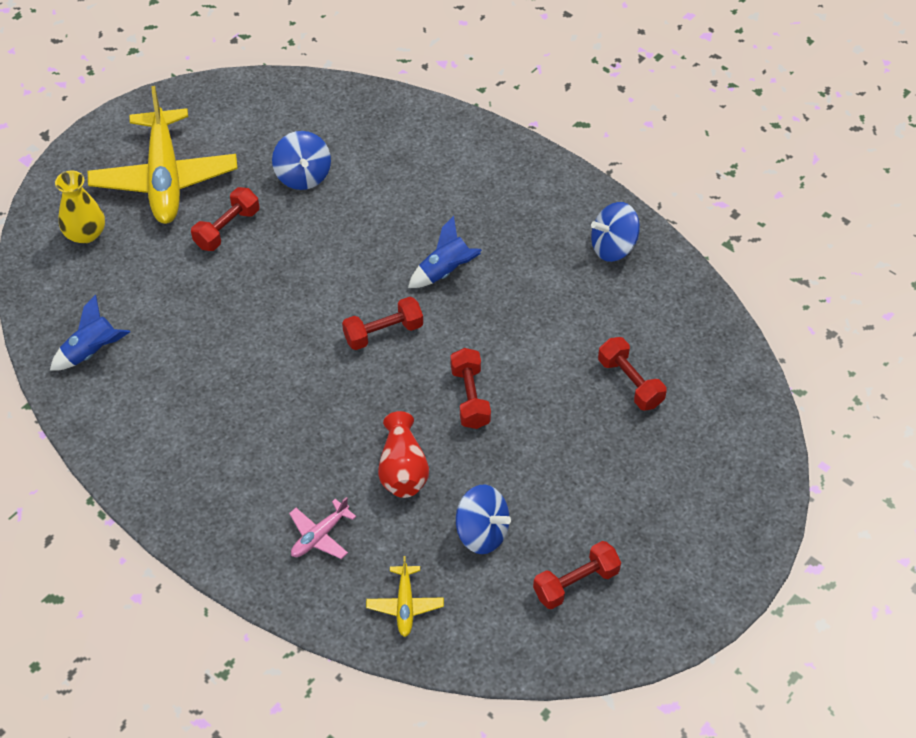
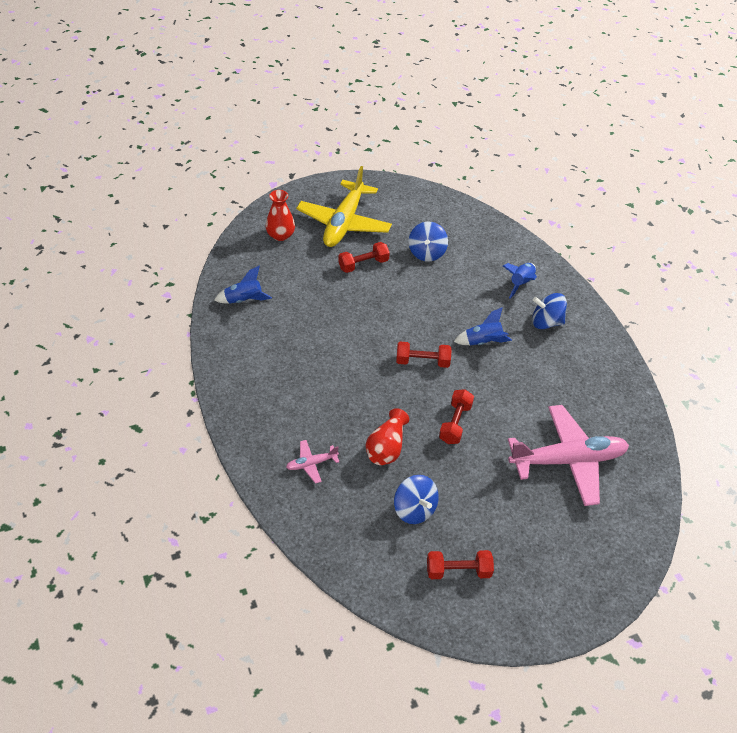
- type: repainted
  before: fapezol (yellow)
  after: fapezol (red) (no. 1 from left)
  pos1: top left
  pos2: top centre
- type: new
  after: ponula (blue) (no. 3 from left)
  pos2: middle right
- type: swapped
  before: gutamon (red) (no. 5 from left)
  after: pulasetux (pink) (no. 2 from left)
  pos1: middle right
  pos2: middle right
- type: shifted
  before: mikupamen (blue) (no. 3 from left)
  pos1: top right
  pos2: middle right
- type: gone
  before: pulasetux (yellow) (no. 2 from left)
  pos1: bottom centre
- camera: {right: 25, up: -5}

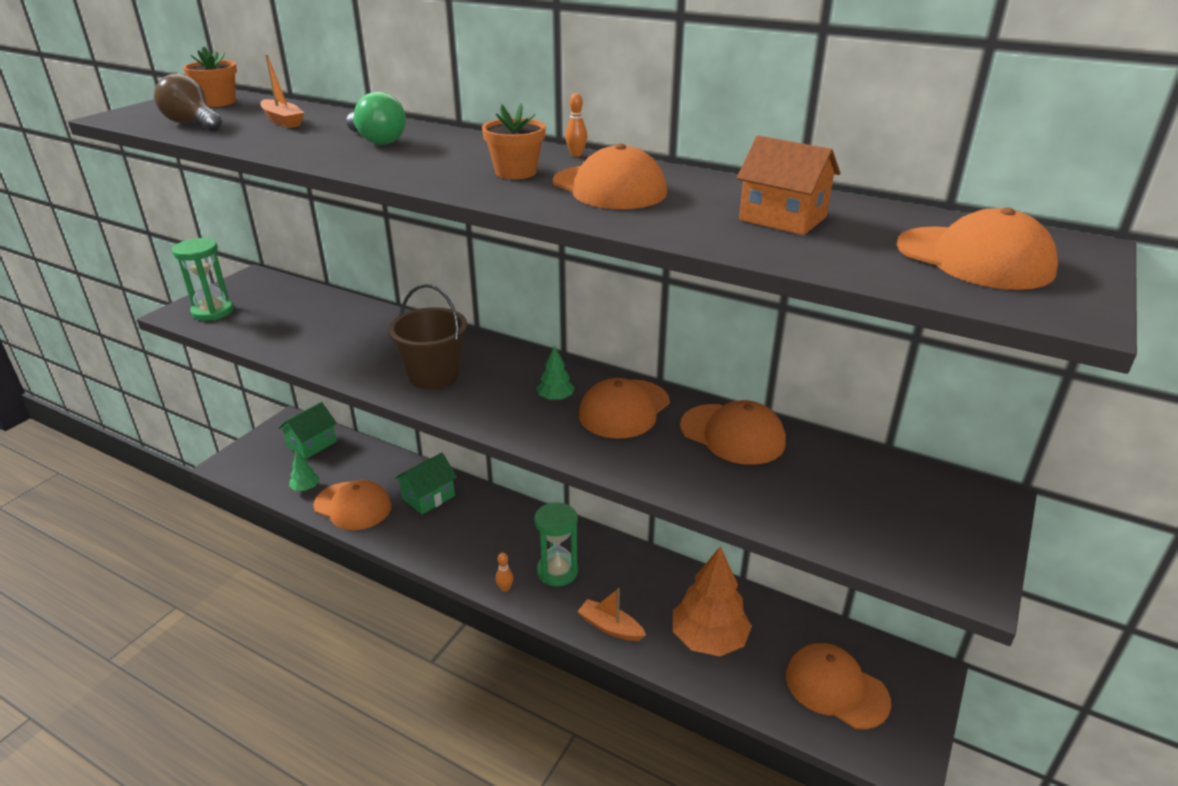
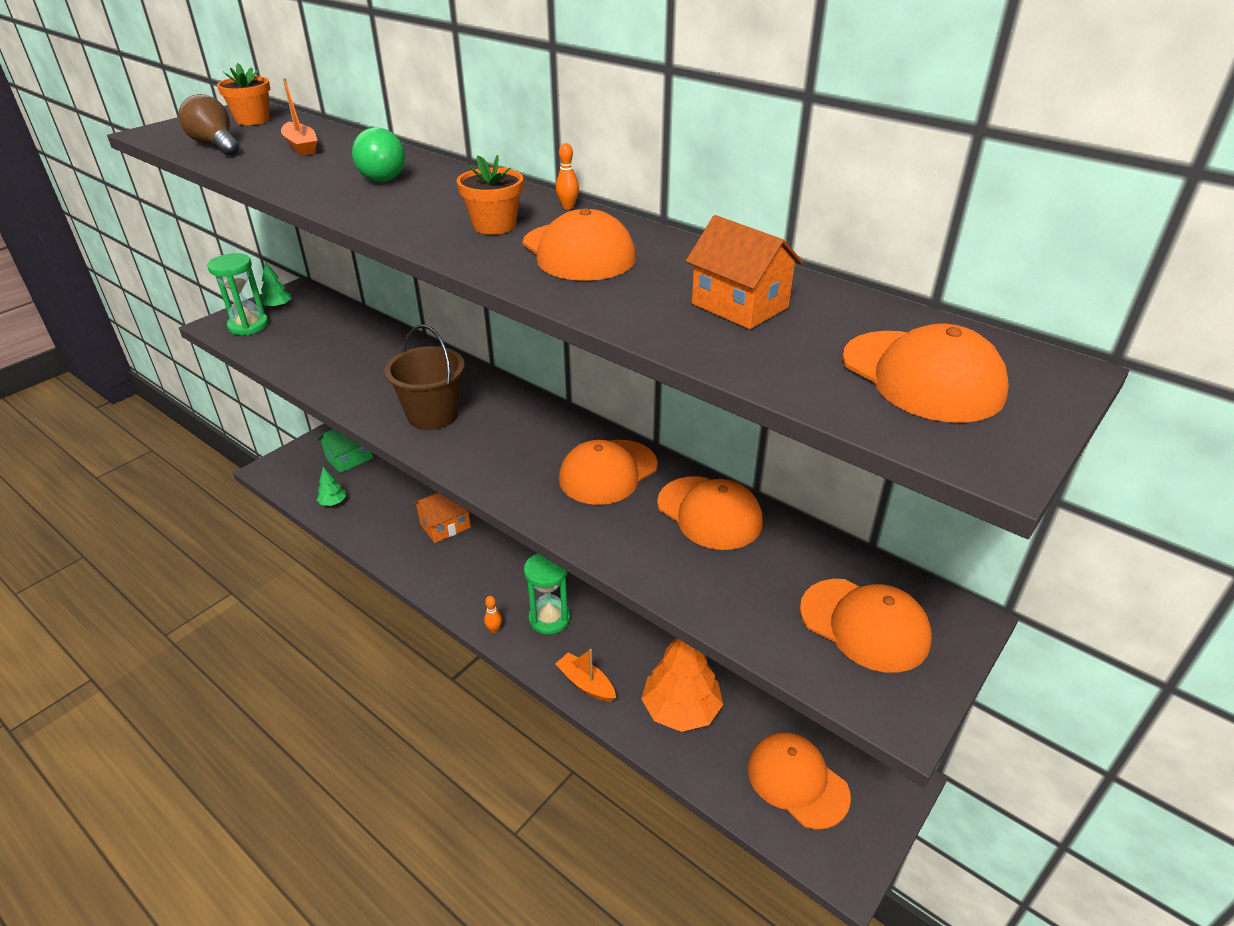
- type: shifted
  before: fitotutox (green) (no. 2 from left in the first image)
  after: fitotutox (green) (no. 1 from left)
  pos1: centre
  pos2: top left
- type: repainted
  before: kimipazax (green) (no. 2 from left)
  after: kimipazax (orange) (no. 1 from left)
  pos1: centre
  pos2: centre
- type: shifted
  before: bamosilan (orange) (no. 1 from left in the first image)
  after: bamosilan (orange) (no. 5 from left)
  pos1: middle left
  pos2: bottom right
- camera: {right: 10, up: 5}

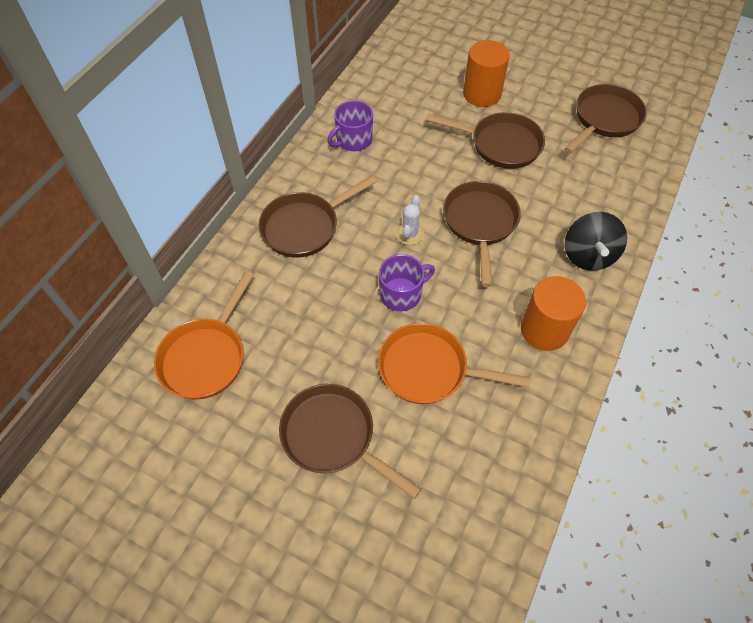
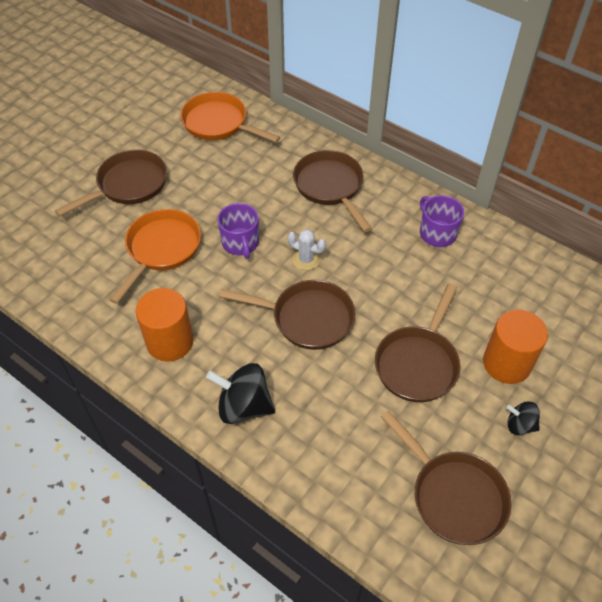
- type: new
  after: mikupamen (black) (no. 2 from left)
  pos2: bottom right
- camera: {right: 100, up: -5}

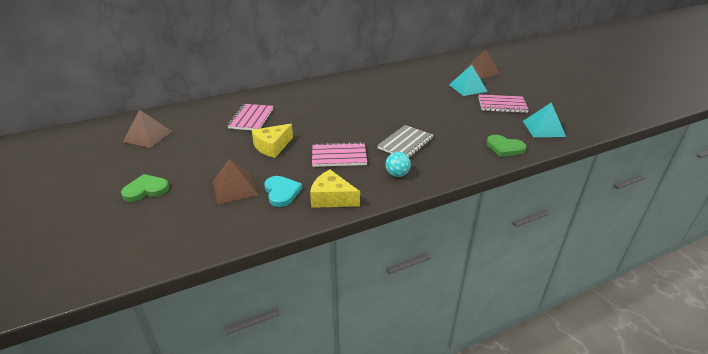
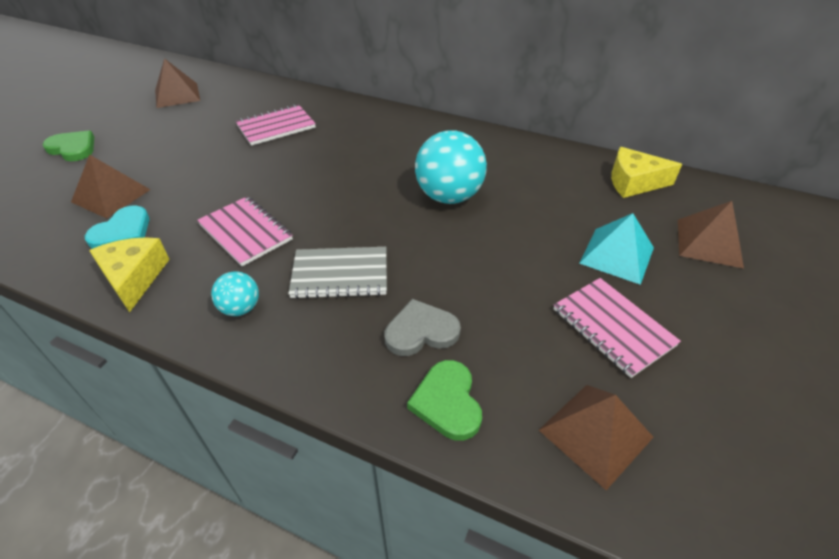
- type: new
  after: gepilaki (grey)
  pos2: centre
- type: new
  after: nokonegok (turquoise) (no. 2 from left)
  pos2: top centre
- type: repainted
  before: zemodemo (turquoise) (no. 2 from left)
  after: zemodemo (brown) (no. 3 from left)
  pos1: middle right
  pos2: bottom right
- type: shifted
  before: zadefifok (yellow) (no. 1 from left in the first image)
  after: zadefifok (yellow) (no. 2 from left)
  pos1: centre
  pos2: top right
- camera: {right: 50, up: 10}

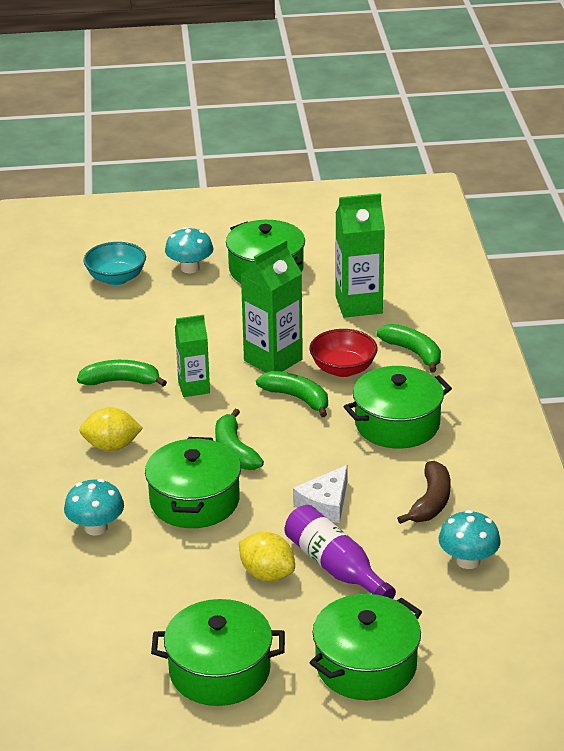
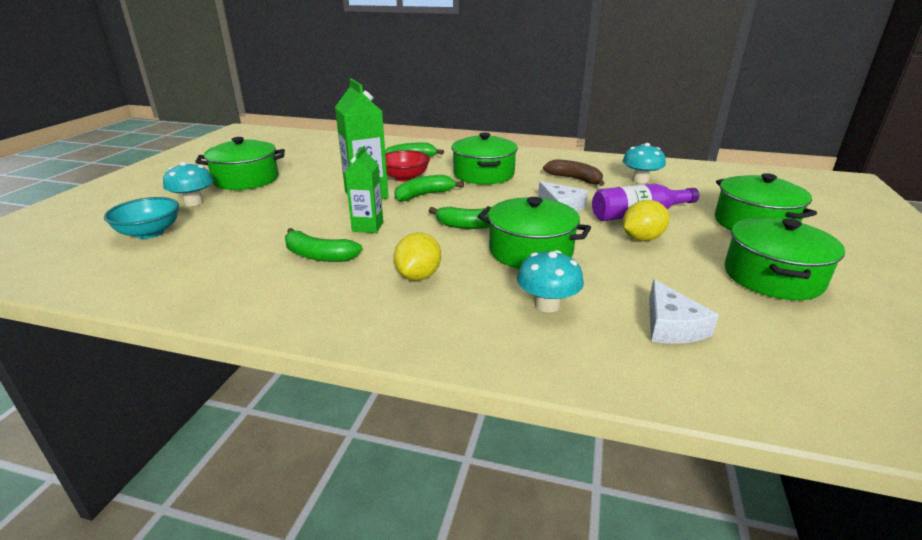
- type: rotated
  before: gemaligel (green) (no. 1 from left)
  pos1: middle left
  pos2: centre
  turn: -90
- type: new
  after: zadefifok (white) (no. 2 from left)
  pos2: middle right
- type: gone
  before: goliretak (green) (no. 3 from left)
  pos1: centre
- camera: {right: -70, up: -5}

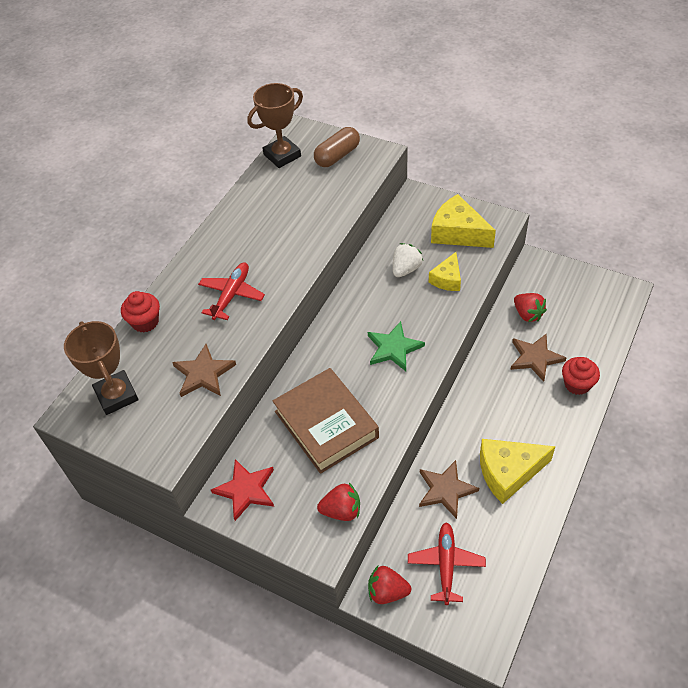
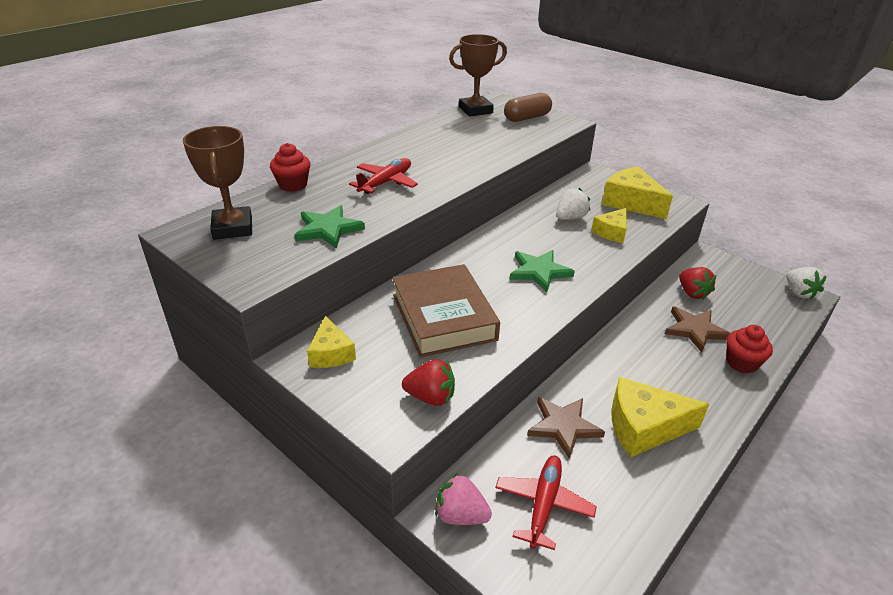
- type: repainted
  before: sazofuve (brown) (no. 1 from left)
  after: sazofuve (green) (no. 1 from left)
  pos1: middle left
  pos2: centre
- type: swapped
  before: sazofuve (red)
  after: zadefifok (yellow) (no. 1 from left)
  pos1: bottom centre
  pos2: centre
- type: repainted
  before: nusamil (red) (no. 2 from left)
  after: nusamil (pink)
  pos1: bottom centre
  pos2: bottom centre
- type: new
  after: nusamil (white) (no. 2 from left)
  pos2: middle right
- camera: {right: 10, up: -15}

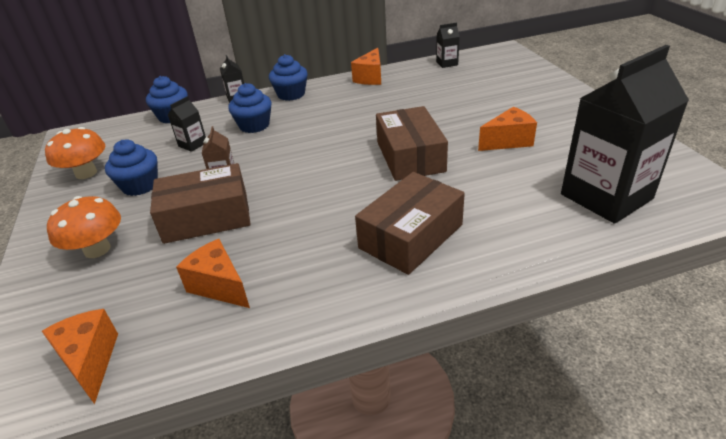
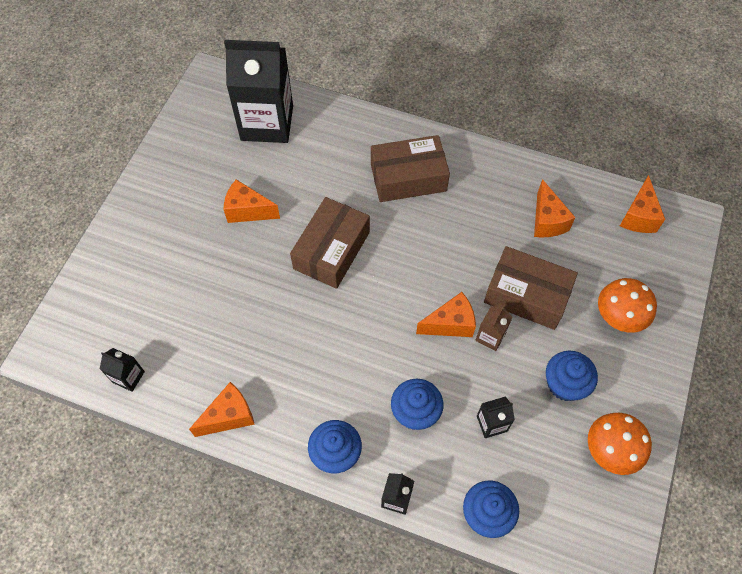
- type: new
  after: zadefifok (orange) (no. 3 from left)
  pos2: centre
- camera: {right: -145, up: 25}

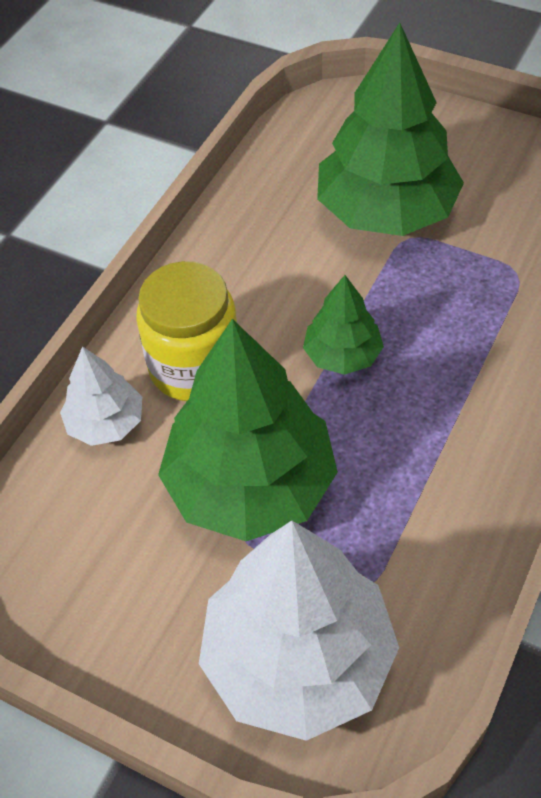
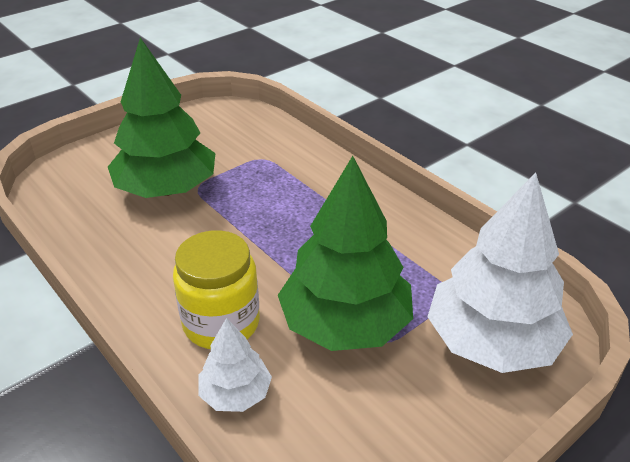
- type: gone
  before: fitotutox (green) (no. 2 from left)
  pos1: centre
- camera: {right: -70, up: -15}

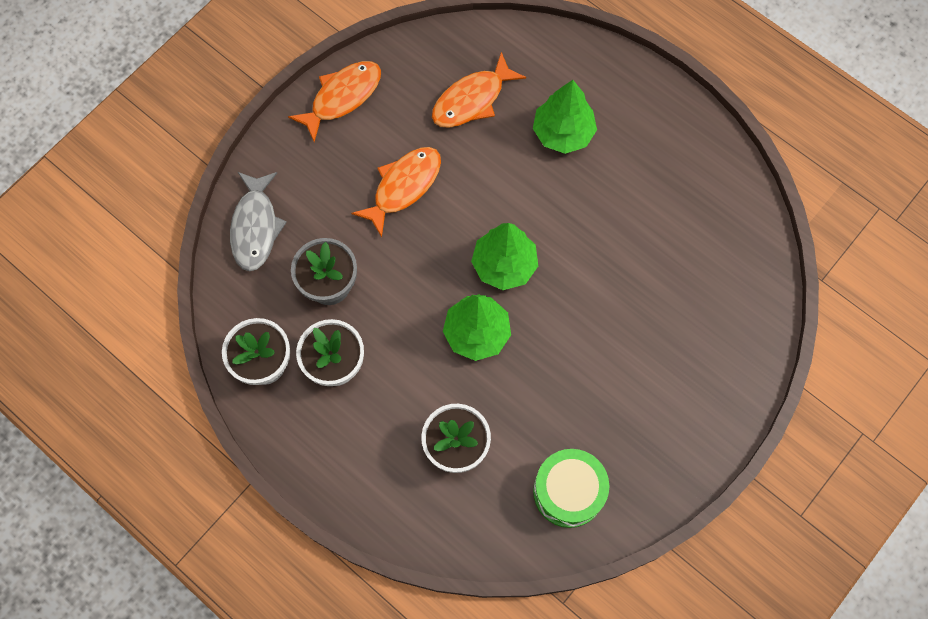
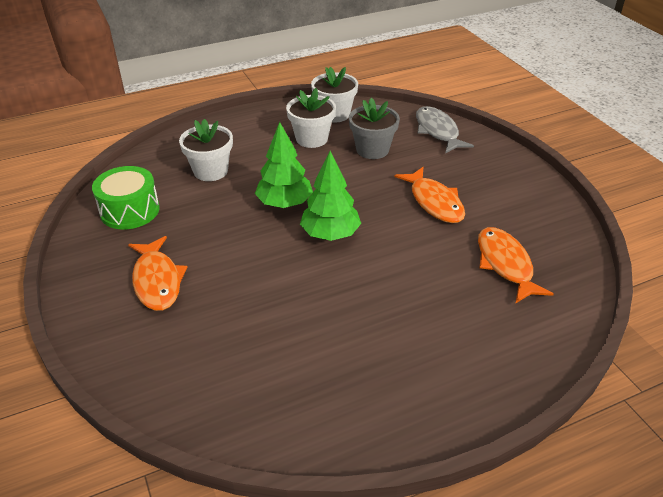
- type: shifted
  before: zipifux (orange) (no. 1 from left)
  pos1: top centre
  pos2: middle left
- type: rotated
  before: zipifux (grey)
  pos1: middle left
  pos2: top right
  turn: 45
- type: gone
  before: fitotutox (green) (no. 3 from left)
  pos1: top centre
- camera: {right: 115, up: -30}

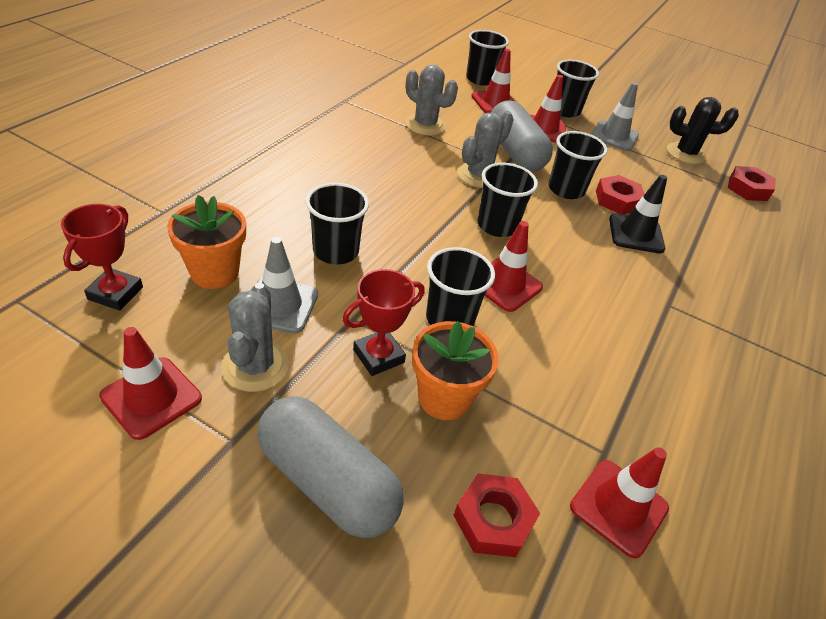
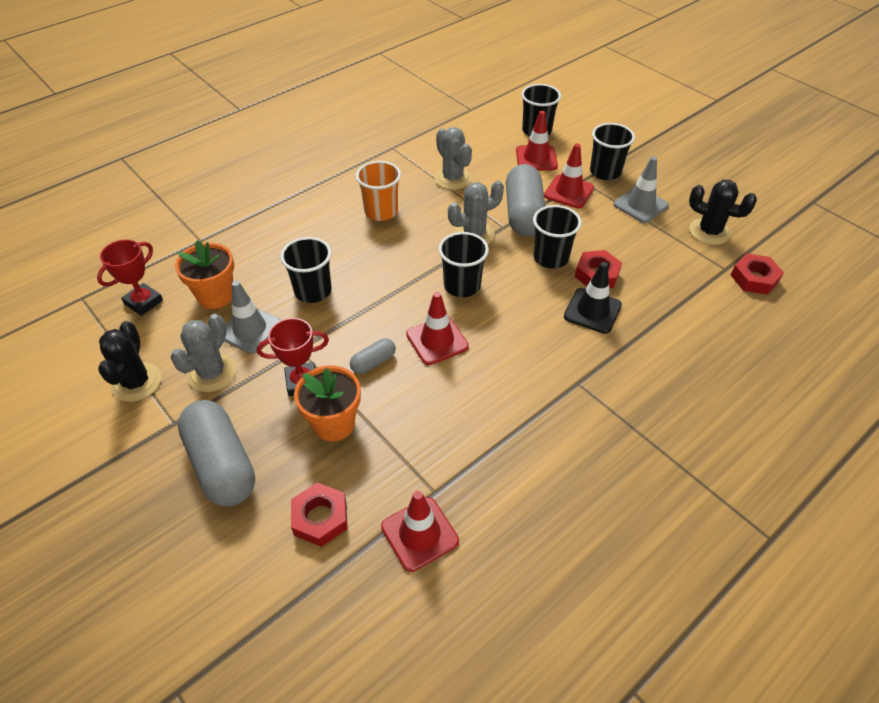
- type: swapped
  before: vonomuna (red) (no. 1 from left)
  after: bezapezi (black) (no. 1 from left)
  pos1: middle left
  pos2: middle left
- type: swapped
  before: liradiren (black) (no. 2 from left)
  after: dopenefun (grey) (no. 2 from left)
  pos1: centre
  pos2: centre
- type: new
  after: liradiren (orange)
  pos2: top centre
- camera: {right: 25, up: 5}

